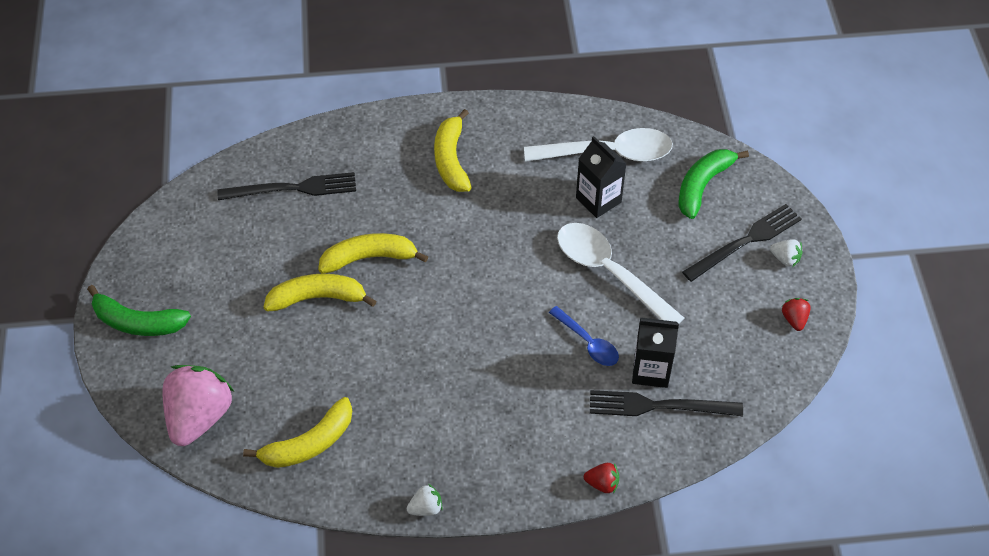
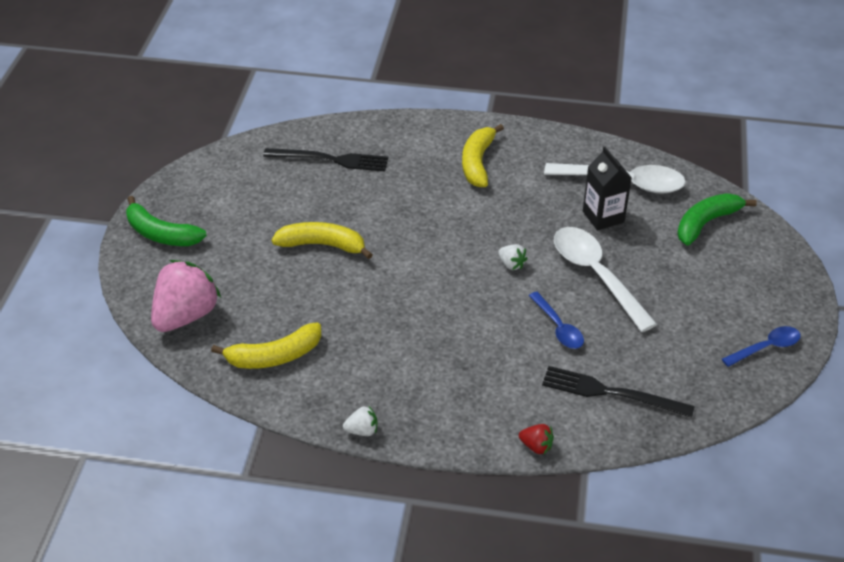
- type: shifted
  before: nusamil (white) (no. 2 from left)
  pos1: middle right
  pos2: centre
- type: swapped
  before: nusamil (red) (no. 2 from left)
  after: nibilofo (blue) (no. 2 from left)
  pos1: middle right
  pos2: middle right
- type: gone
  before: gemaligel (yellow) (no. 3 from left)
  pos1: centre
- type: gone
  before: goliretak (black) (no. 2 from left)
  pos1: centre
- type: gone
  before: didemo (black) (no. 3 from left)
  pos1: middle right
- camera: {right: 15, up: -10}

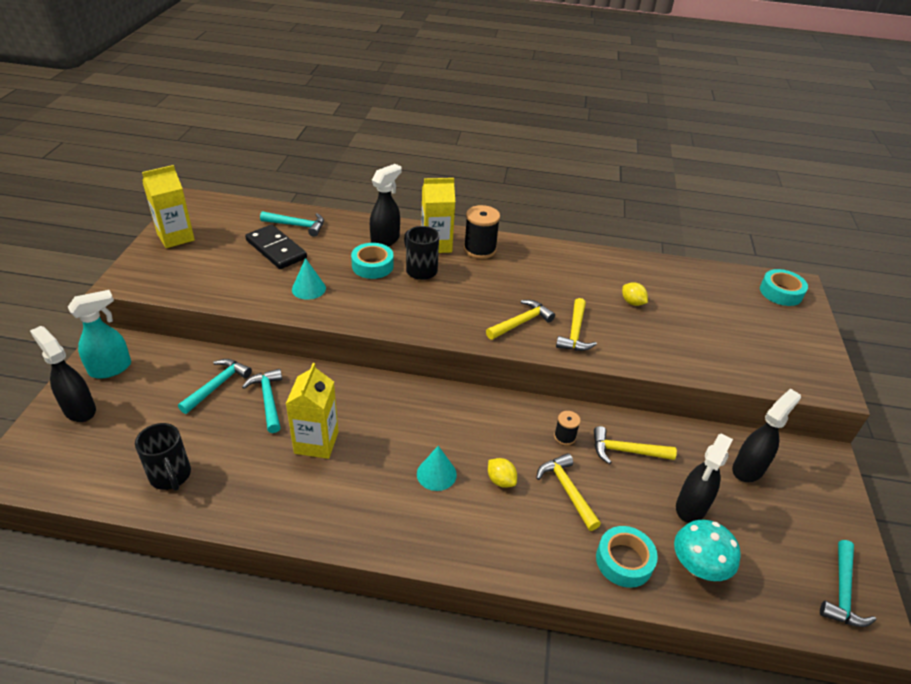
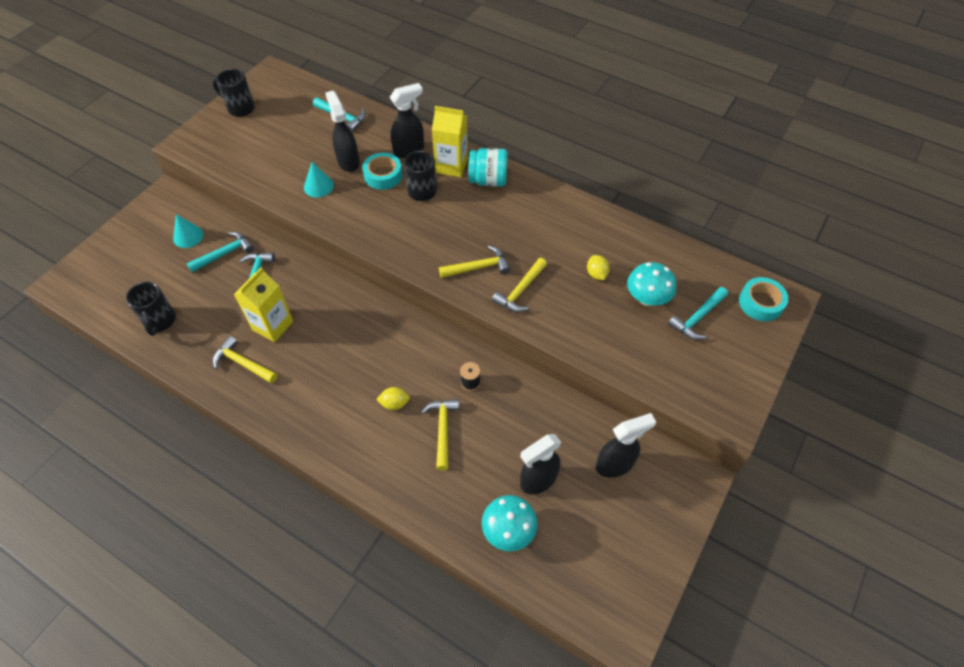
- type: shifted
  before: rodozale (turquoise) (no. 2 from left in the first image)
  after: rodozale (turquoise) (no. 1 from left)
  pos1: bottom centre
  pos2: middle left
- type: swapped
  before: goliretak (yellow) (no. 1 from left)
  after: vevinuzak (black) (no. 2 from left)
  pos1: top left
  pos2: top left
- type: shifted
  before: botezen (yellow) (no. 4 from left in the first image)
  after: botezen (yellow) (no. 1 from left)
  pos1: middle right
  pos2: middle left
- type: shifted
  before: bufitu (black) (no. 1 from left)
  pos1: middle left
  pos2: top centre
- type: rotated
  before: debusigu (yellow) (no. 1 from left)
  pos1: bottom centre
  pos2: centre
  turn: -75
- type: swapped
  before: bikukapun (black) (no. 1 from left)
  after: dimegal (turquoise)
  pos1: centre
  pos2: top centre
- type: new
  after: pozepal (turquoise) (no. 2 from left)
  pos2: middle right
- type: shifted
  before: botezen (turquoise) (no. 4 from left)
  pos1: bottom right
  pos2: middle right
- type: gone
  before: bufitu (turquoise)
  pos1: middle left
- type: gone
  before: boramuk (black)
  pos1: middle left
- type: gone
  before: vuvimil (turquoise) (no. 2 from left)
  pos1: bottom right
- camera: {right: 25, up: 15}

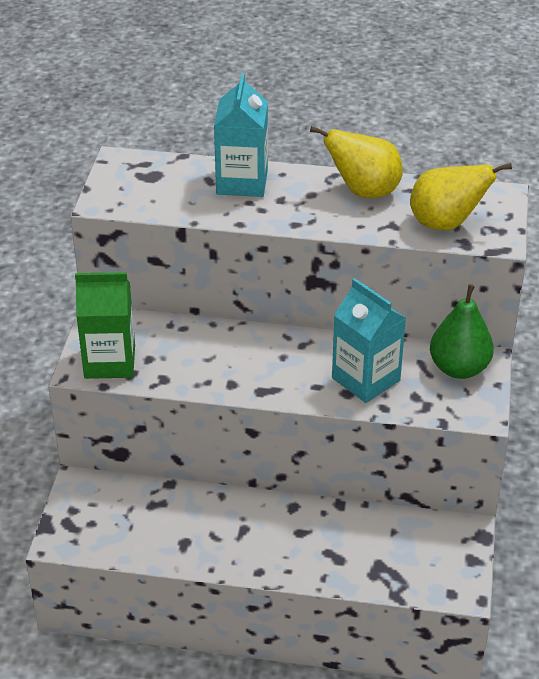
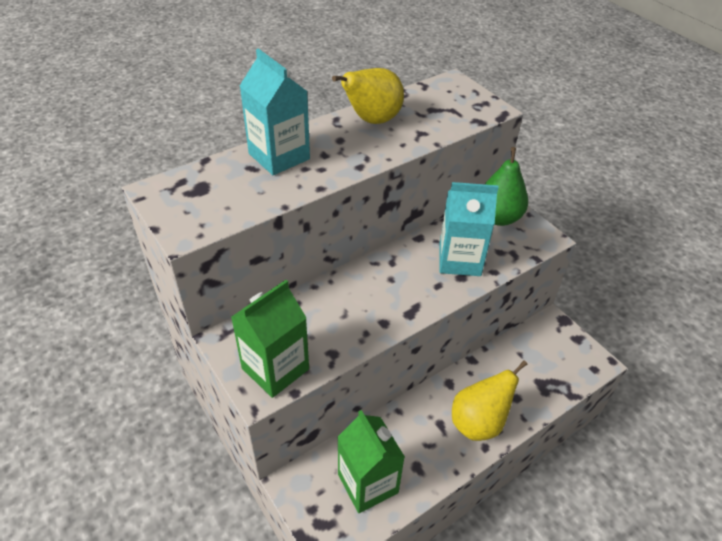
- type: new
  after: goliretak (green) (no. 2 from left)
  pos2: bottom centre
- type: shifted
  before: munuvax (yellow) (no. 2 from left)
  pos1: top right
  pos2: bottom right
- camera: {right: -45, up: 5}

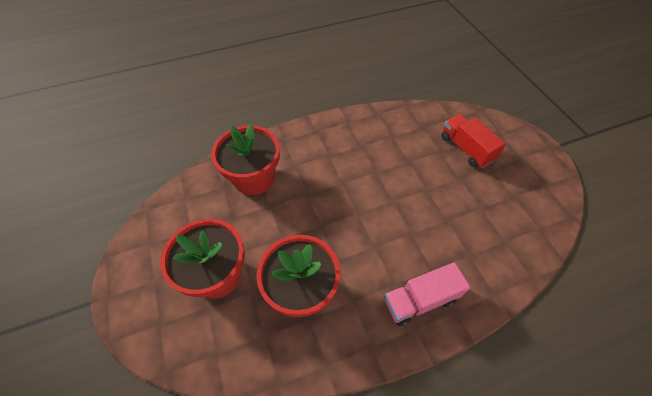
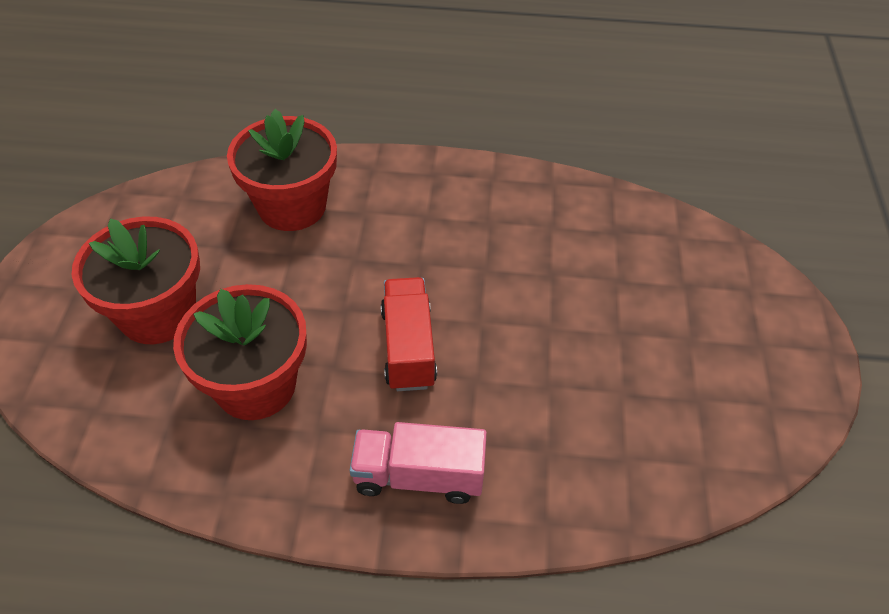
- type: shifted
  before: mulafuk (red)
  pos1: middle right
  pos2: centre
- camera: {right: 25, up: -5}

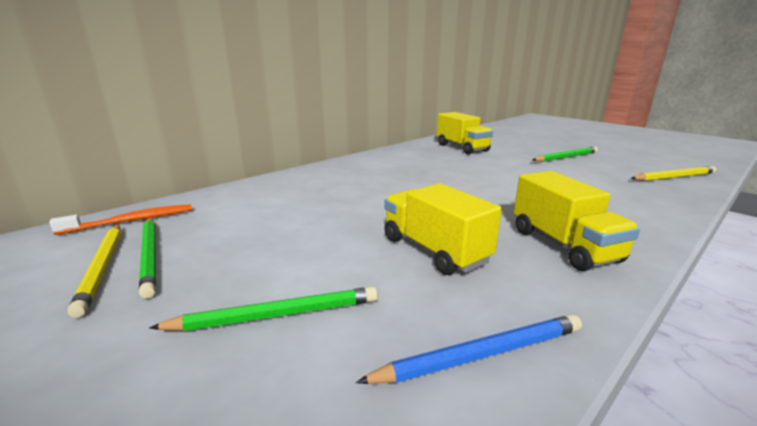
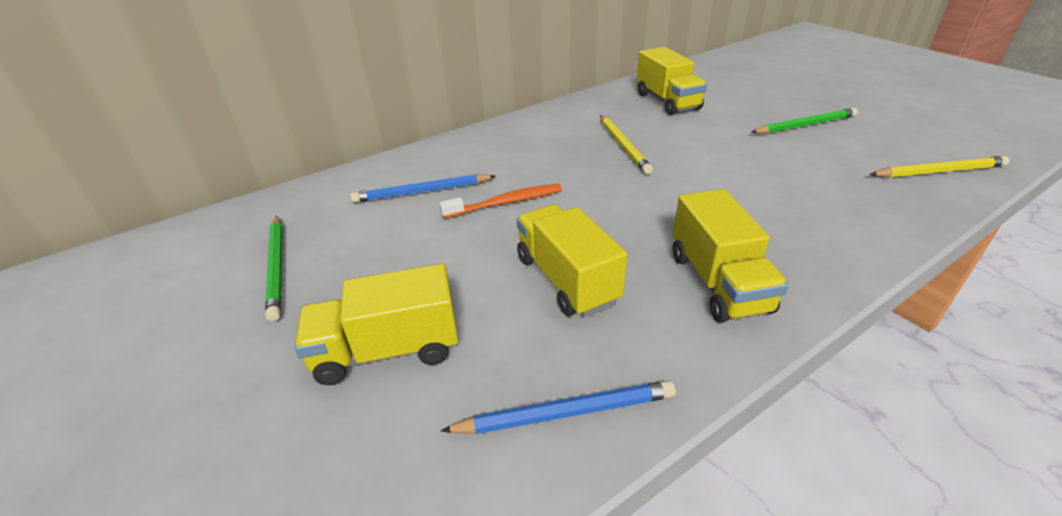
- type: swapped
  before: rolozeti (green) (no. 2 from left)
  after: mulafuk (yellow) (no. 1 from left)
  pos1: bottom centre
  pos2: centre
- type: new
  after: rolozeti (blue) (no. 1 from left)
  pos2: centre
- type: shifted
  before: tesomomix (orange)
  pos1: middle left
  pos2: centre
- type: shifted
  before: rolozeti (yellow) (no. 1 from left)
  pos1: middle left
  pos2: top centre
- camera: {right: 10, up: 15}

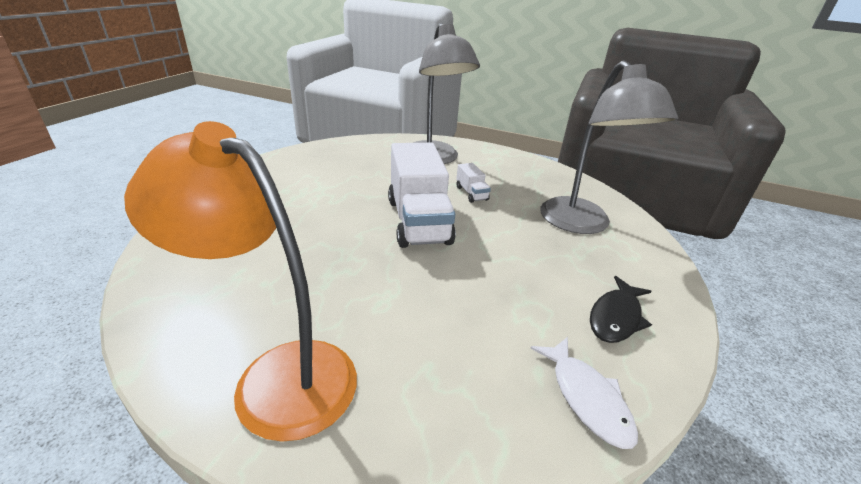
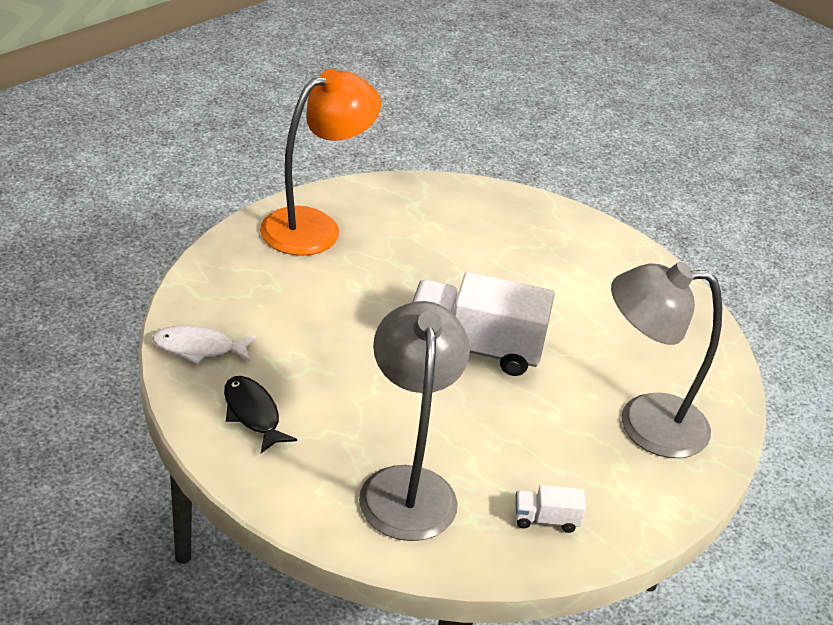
- type: rotated
  before: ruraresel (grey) (no. 2 from left in the first image)
  pos1: top right
  pos2: bottom centre
  turn: 75
- type: shifted
  before: mulafuk (white) (no. 2 from left)
  pos1: centre
  pos2: bottom centre
- camera: {right: 110, up: 5}

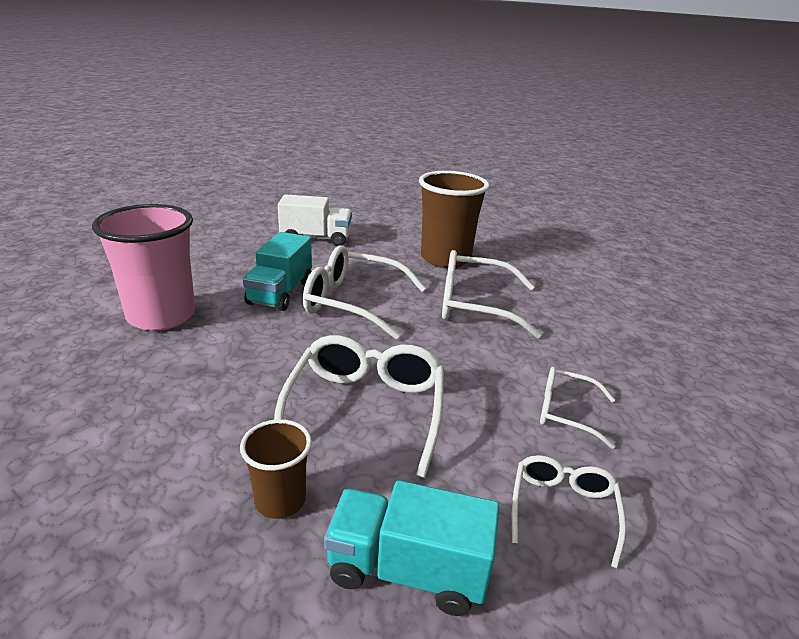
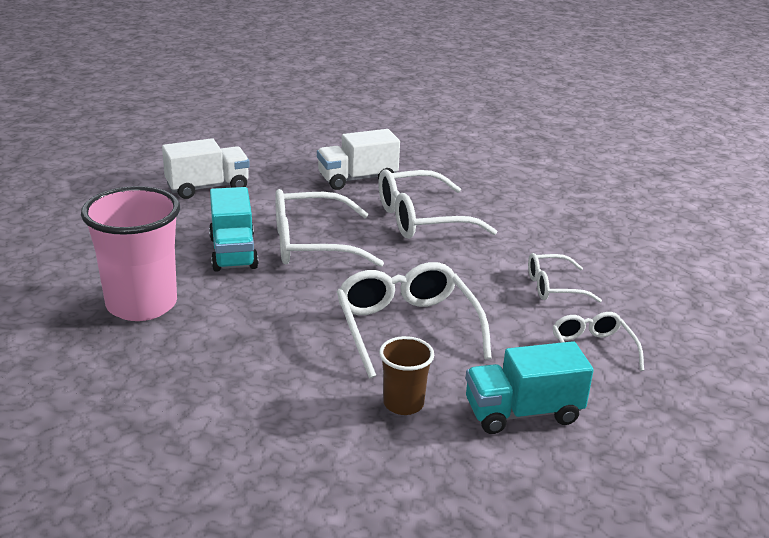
- type: swapped
  before: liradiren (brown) (no. 2 from left)
  after: mulafuk (white) (no. 2 from left)
  pos1: centre
  pos2: top centre
- camera: {right: -25, up: 0}

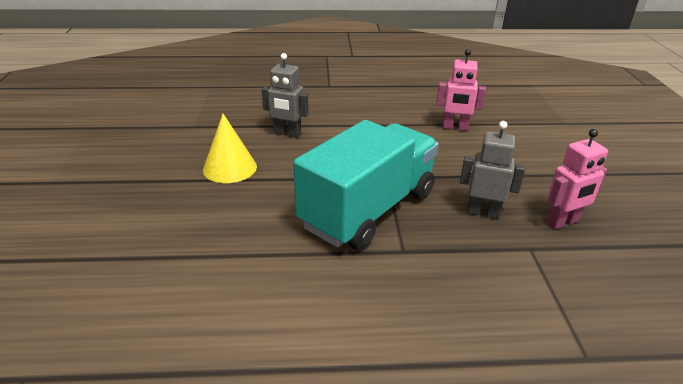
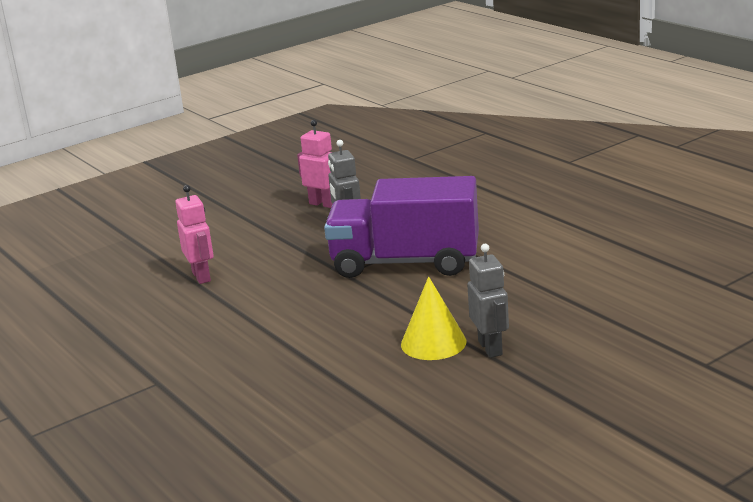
- type: repainted
  before: mulafuk (turquoise)
  after: mulafuk (purple)
  pos1: centre
  pos2: centre
- type: shifted
  before: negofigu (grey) (no. 1 from left in the first image)
  after: negofigu (grey) (no. 2 from left)
  pos1: top centre
  pos2: centre
- camera: {right: -120, up: -10}

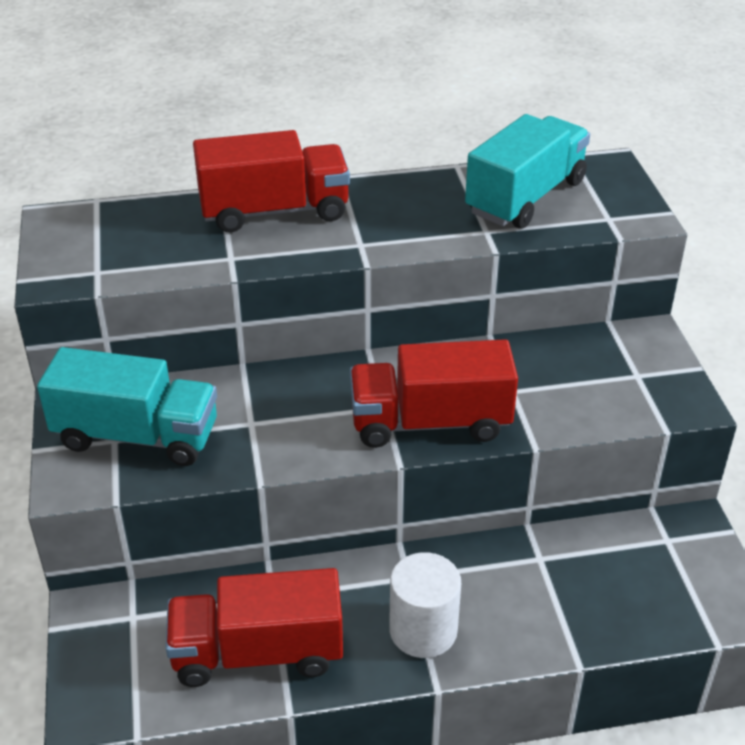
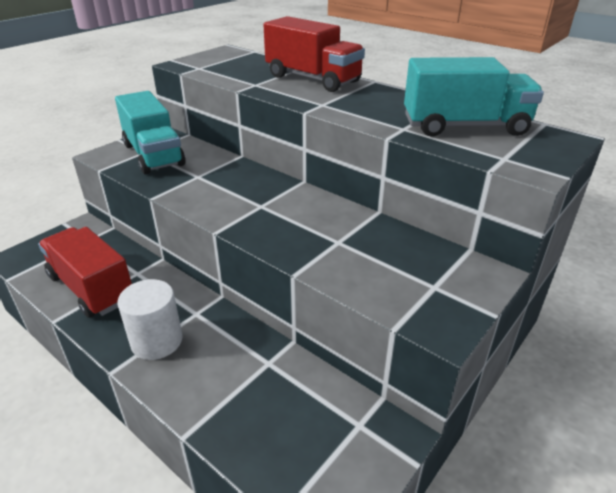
- type: gone
  before: mulafuk (red) (no. 3 from left)
  pos1: centre
- camera: {right: 50, up: -5}

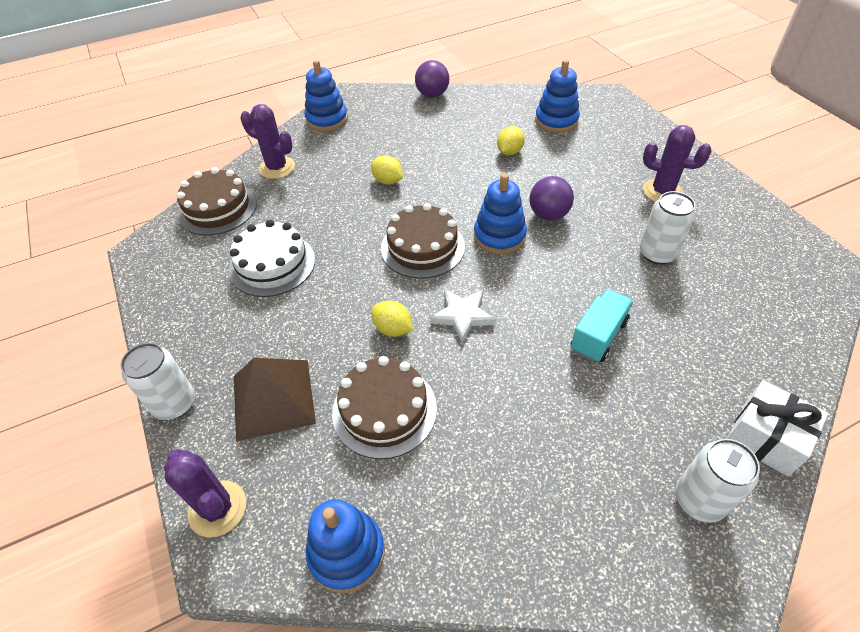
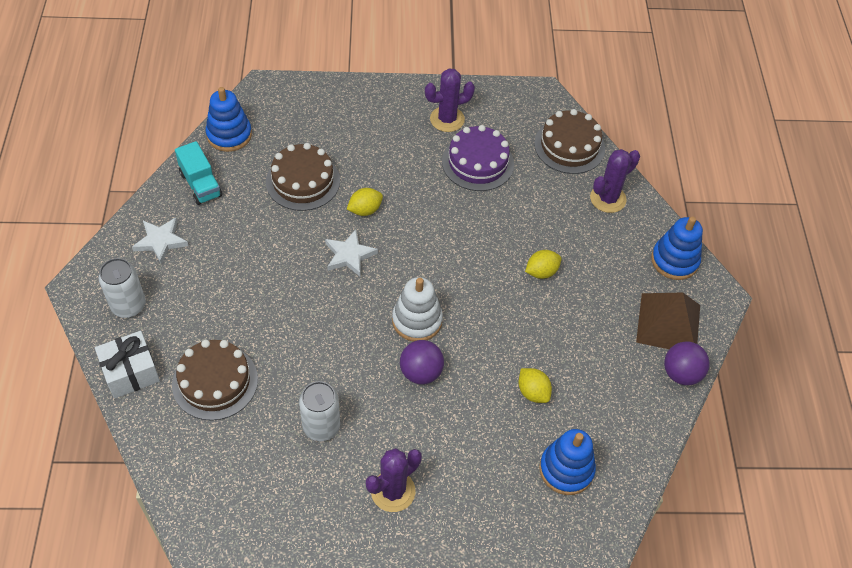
- type: new
  after: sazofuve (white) (no. 1 from left)
  pos2: middle left
- type: shifted
  before: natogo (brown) (no. 3 from left in the first image)
  after: natogo (brown) (no. 1 from left)
  pos1: centre
  pos2: bottom left
- type: shifted
  before: mulafuk (turquoise)
  pos1: middle right
  pos2: top left
- type: repainted
  before: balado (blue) (no. 3 from left)
  after: balado (white)
  pos1: centre
  pos2: centre
- type: shifted
  before: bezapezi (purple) (no. 1 from left in the first image)
  after: bezapezi (purple) (no. 2 from left)
  pos1: bottom left
  pos2: top centre
- type: repainted
  before: natogo (white)
  after: natogo (purple)
  pos1: middle left
  pos2: top centre
- type: shifted
  before: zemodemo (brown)
  pos1: middle left
  pos2: middle right
- type: gone
  before: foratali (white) (no. 1 from left)
  pos1: middle left
- camera: {right: 110, up: 5}

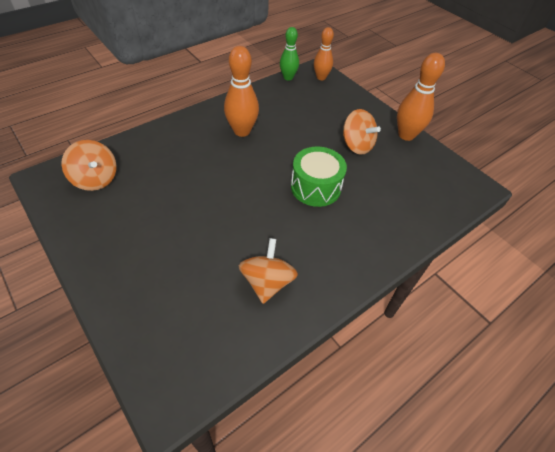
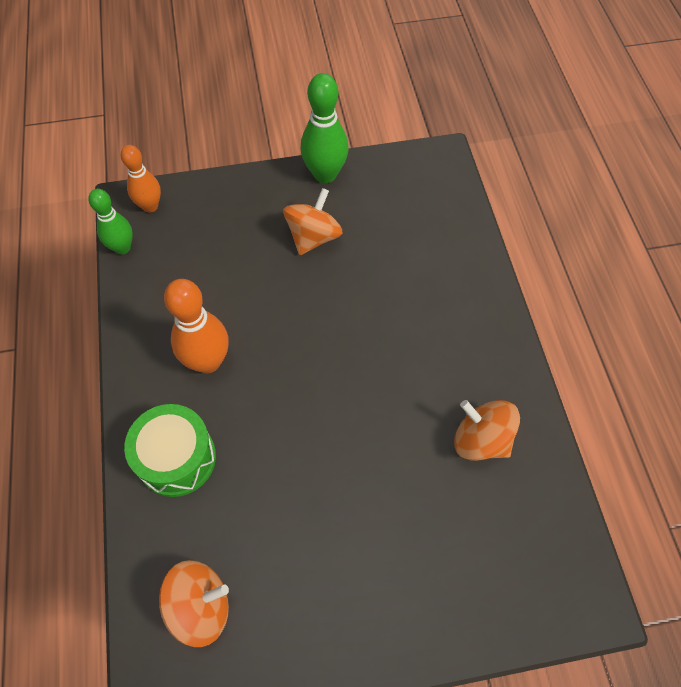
- type: shifted
  before: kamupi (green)
  pos1: centre
  pos2: middle left
- type: rotated
  before: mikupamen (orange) (no. 3 from left in the first image)
  pos1: top centre
  pos2: top centre
  turn: -45
- type: repainted
  before: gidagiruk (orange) (no. 3 from left)
  after: gidagiruk (green) (no. 2 from left)
  pos1: top right
  pos2: top centre
- camera: {right: -60, up: 10}

